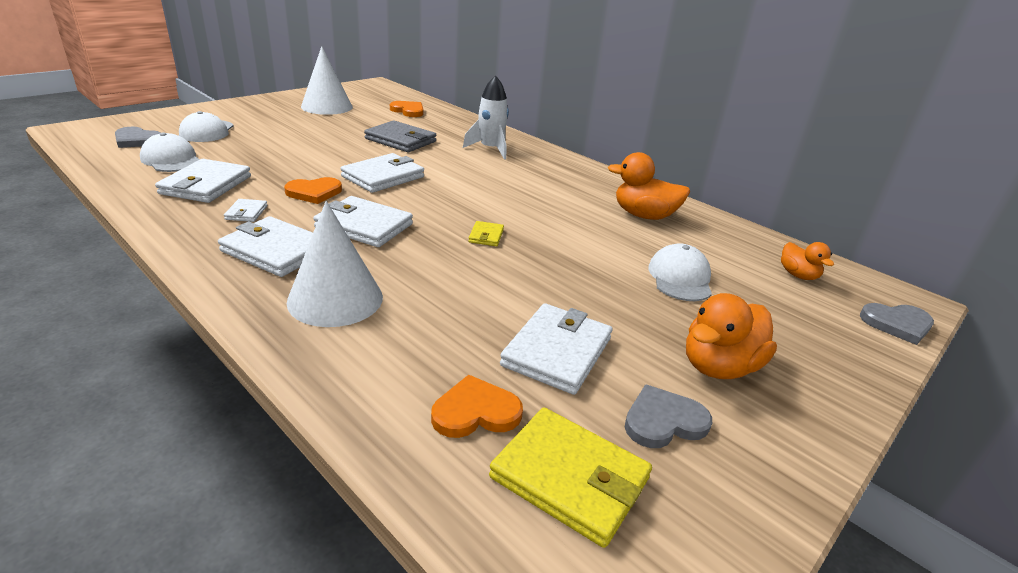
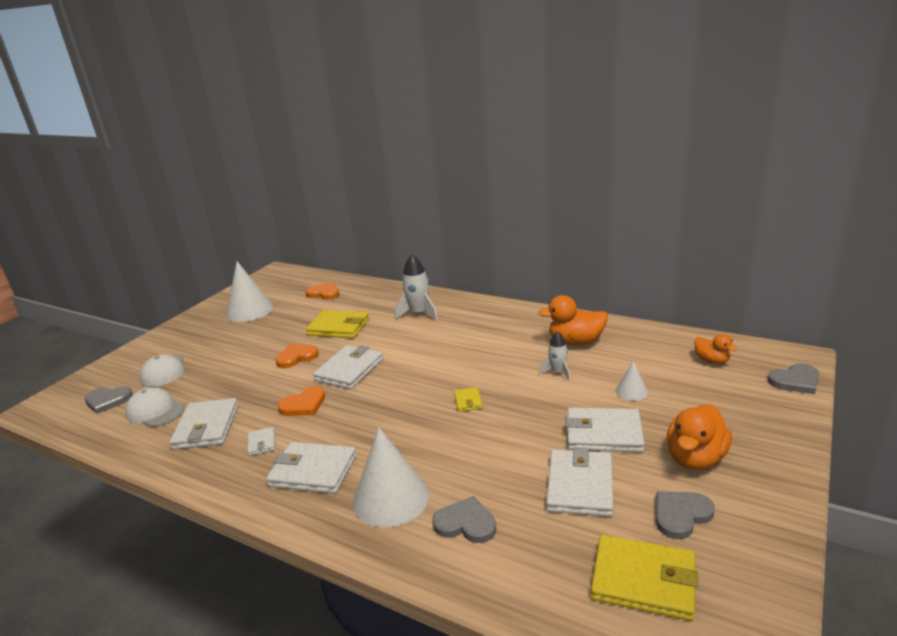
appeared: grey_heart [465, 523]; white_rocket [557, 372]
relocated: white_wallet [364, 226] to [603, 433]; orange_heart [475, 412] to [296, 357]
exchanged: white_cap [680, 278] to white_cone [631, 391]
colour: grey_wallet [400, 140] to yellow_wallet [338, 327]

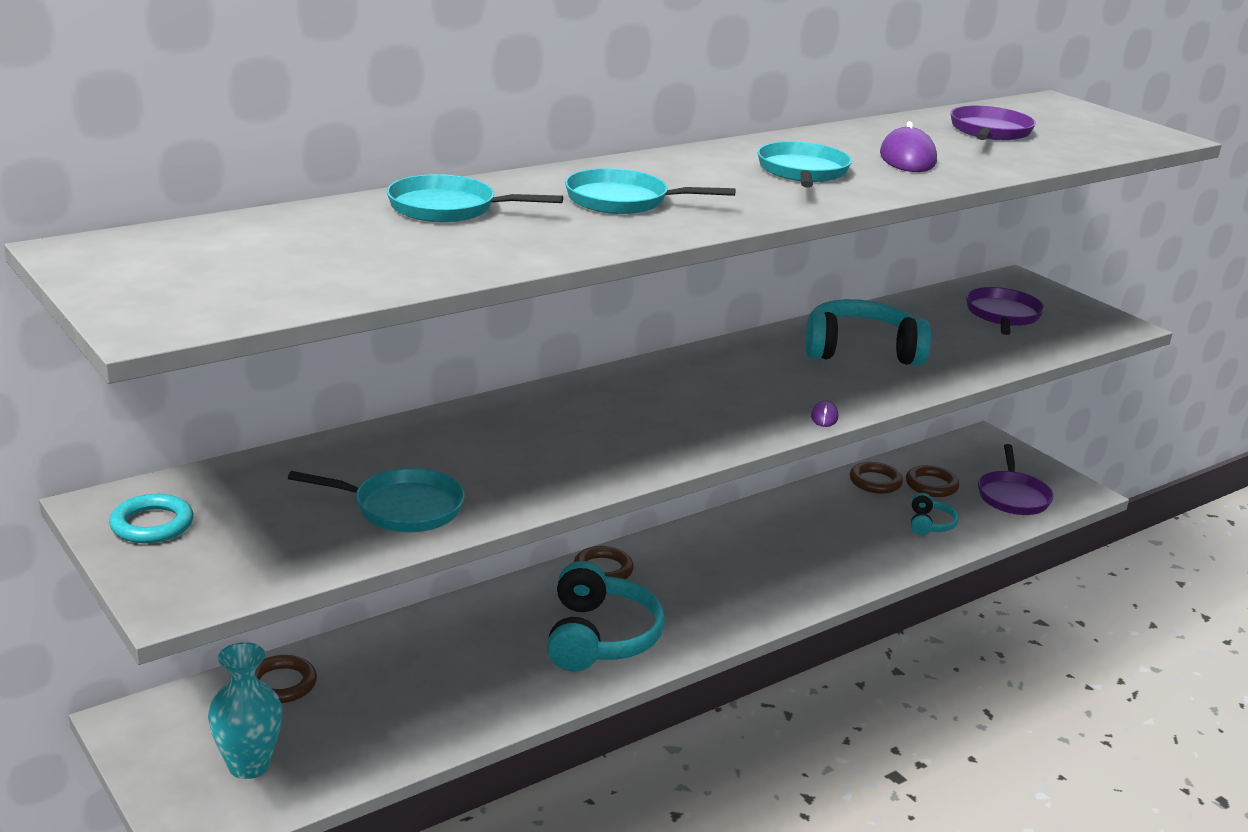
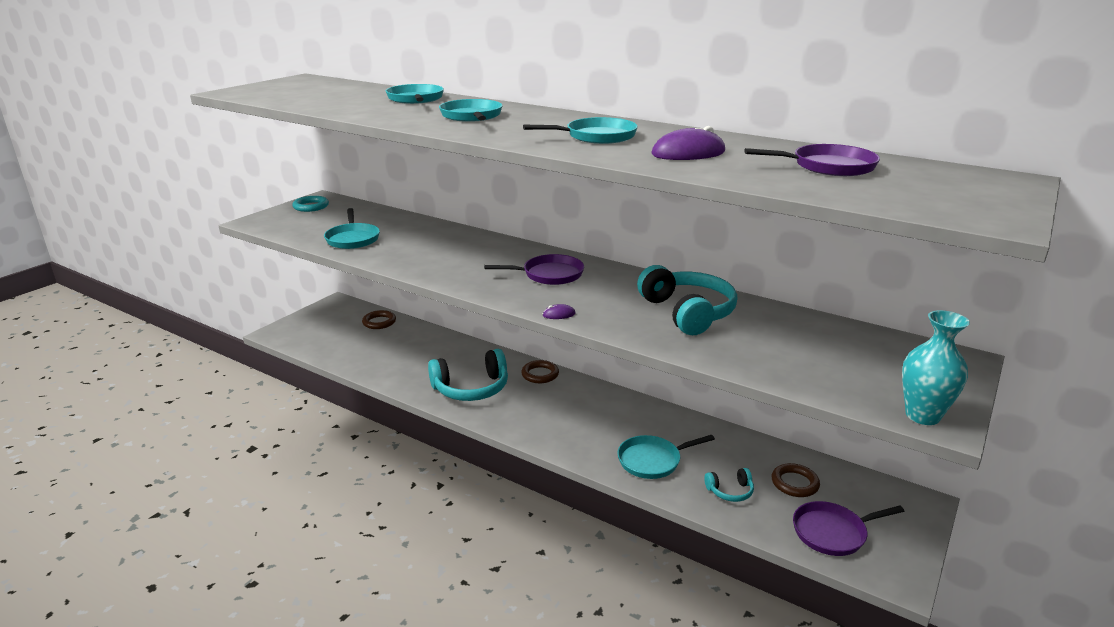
missing: brown_ring [875, 482]
appeared: turquoise_pan [652, 460]
relocated: turquoise_vase [249, 765] to [922, 415]; purple_pan [1002, 315] to [549, 275]

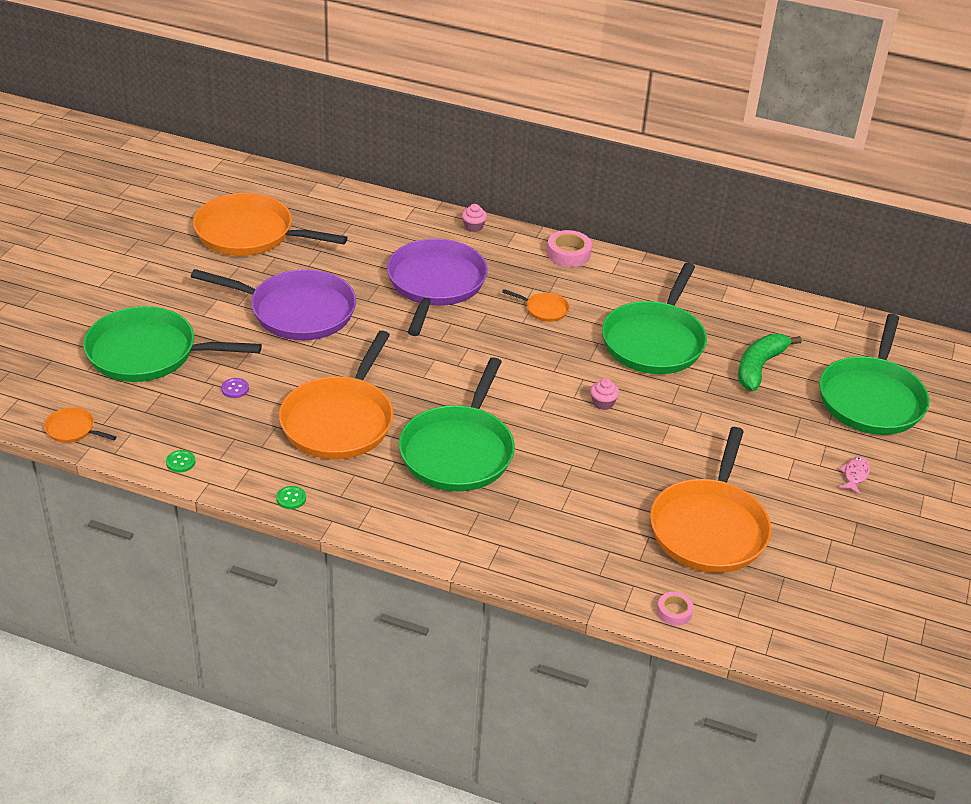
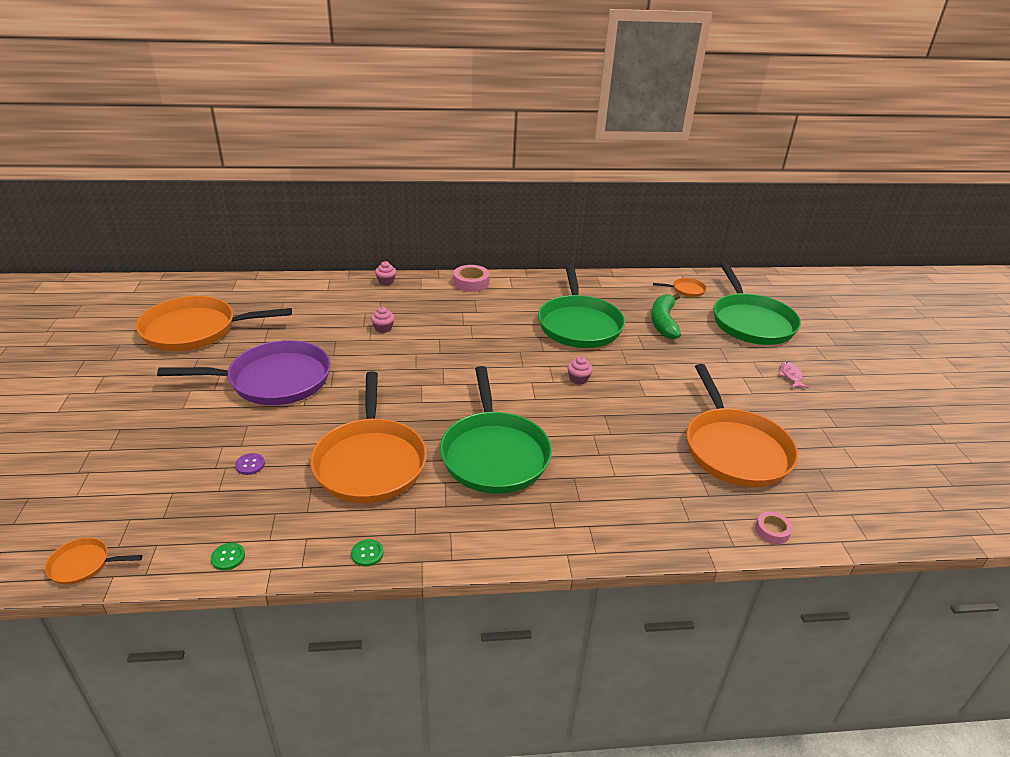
missing: green_pan [148, 353]
relocated: orange_pan [544, 309] to [686, 290]
exchanged: purple_pan [435, 284] to pink_cupcake [383, 328]

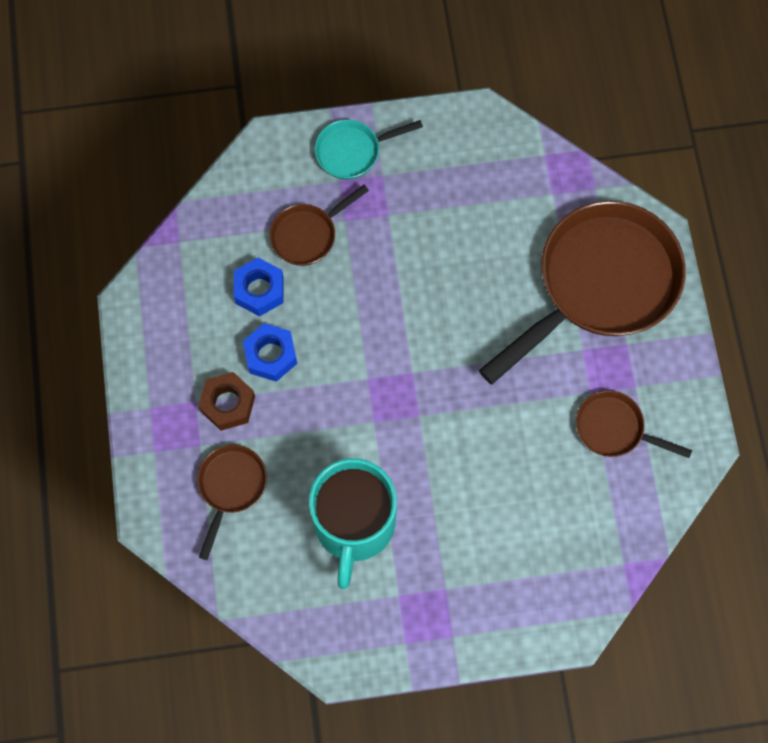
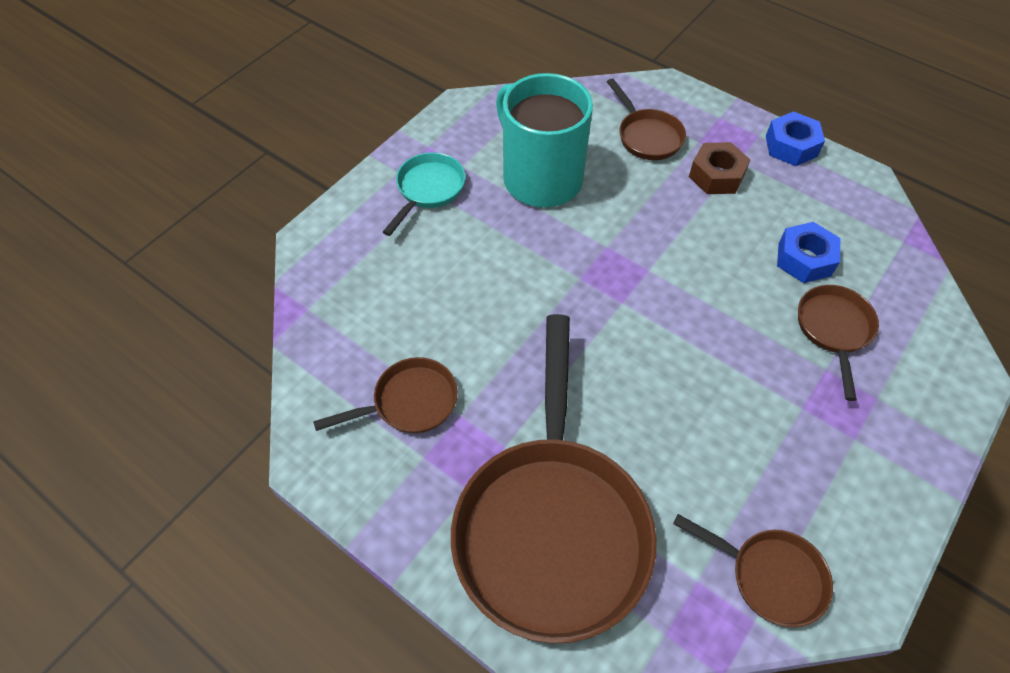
appeared: brown_pan [769, 576]
relocated: blue_nut [270, 355] to [791, 146]; turquoise_pan [353, 151] to [428, 190]

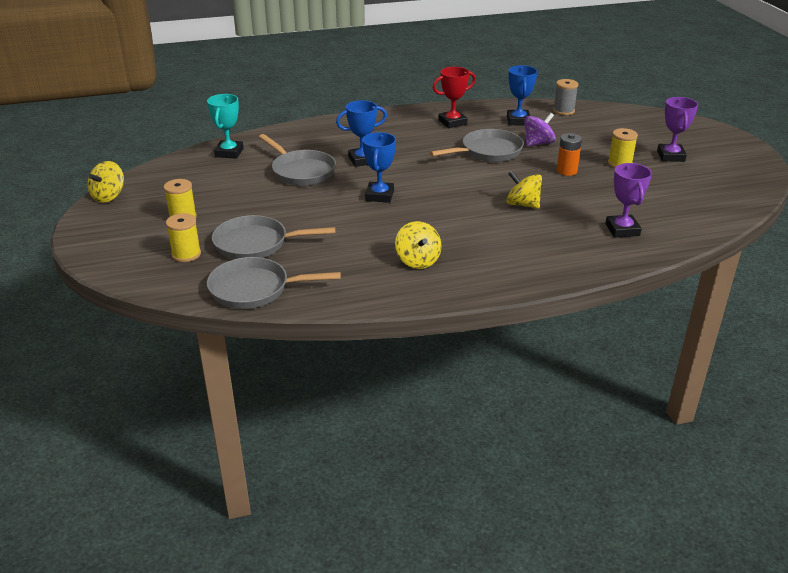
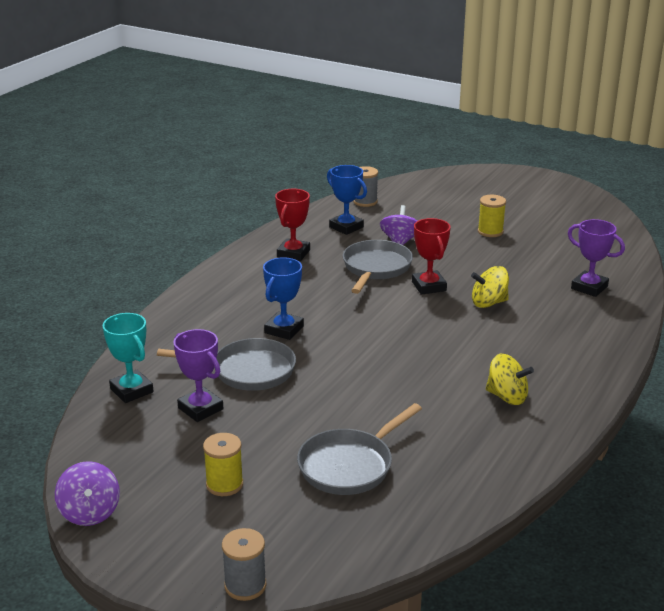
missing: yellow_spool [186, 254]; grey_pan [254, 289]; blue_trophy [379, 195]; orange_battery [566, 171]
appeared: grey_spool [245, 585]; red_trophy [429, 286]
relocated: purple_trophy [670, 156] to [200, 408]
colour: yellow_spinning_top [109, 196] to purple_spinning_top [90, 512]

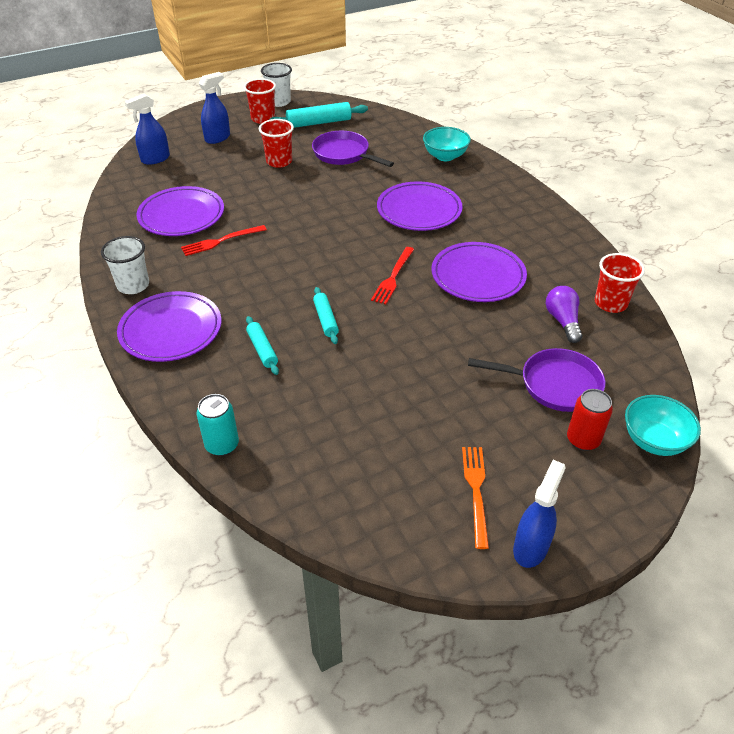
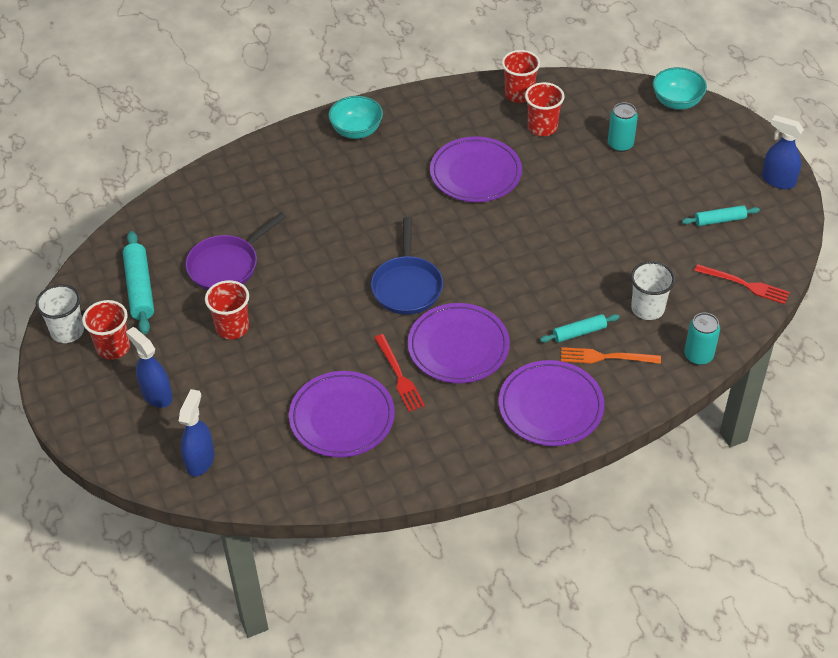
missing: red_can [583, 440]
appeared: blue_pan [407, 286]
relocated: white_cup [133, 285] to [647, 308]; turquoise_rolling_pin [326, 319] to [719, 220]; red_fork [393, 277] to [745, 285]; purple_plate [419, 210] to [458, 347]; turquoise_bowl [445, 156] to [356, 131]; orange_fork [476, 491] to [605, 357]
exchanged: purple_pan [554, 384] to turquoise_can [620, 144]; purple_light_bulb [563, 321] to red_cup [542, 127]
spun: blue_spray_bottle [155, 159] = [200, 460] 135 degrees counterclockwise

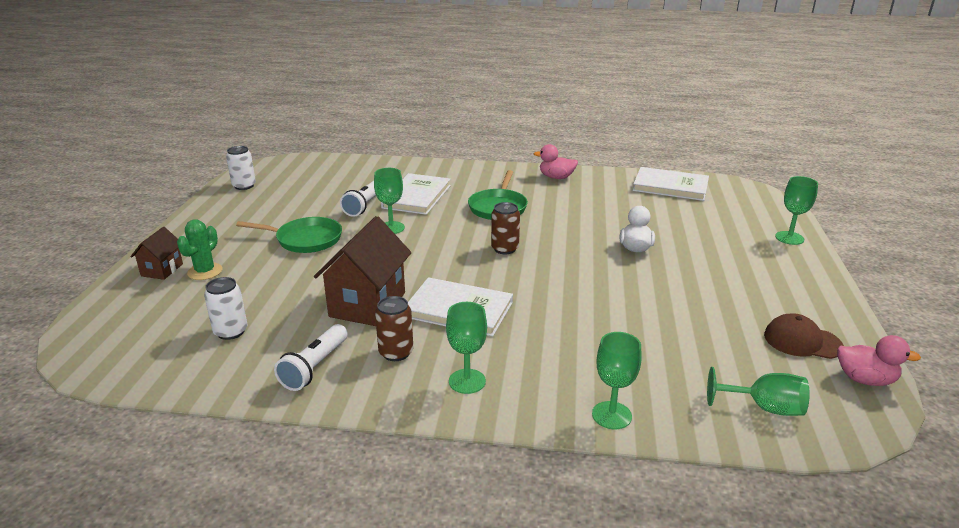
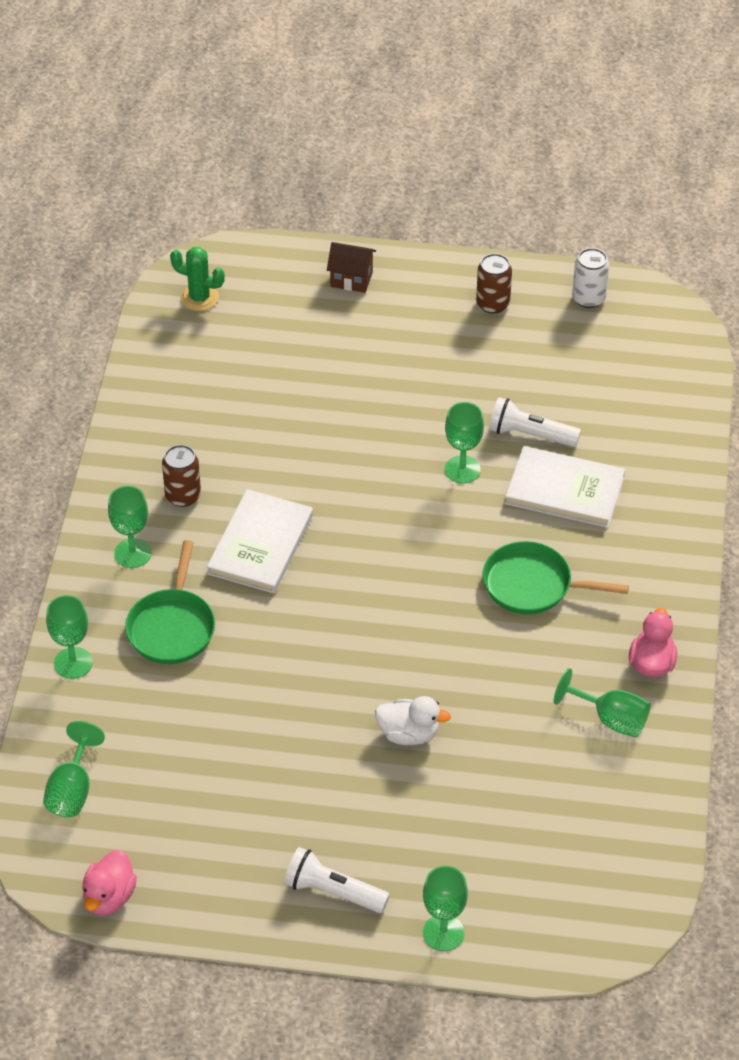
missing: white_can [231, 332]; brown_house [367, 304]; white_book [670, 187]; brown_cap [802, 341]
appeared: green_goblet [610, 719]
relocated: green_cactus [205, 272] to [199, 297]; green_pan [305, 240] to [172, 627]; white_flashlight [315, 367] to [333, 891]; brown_can [505, 249] to [493, 304]

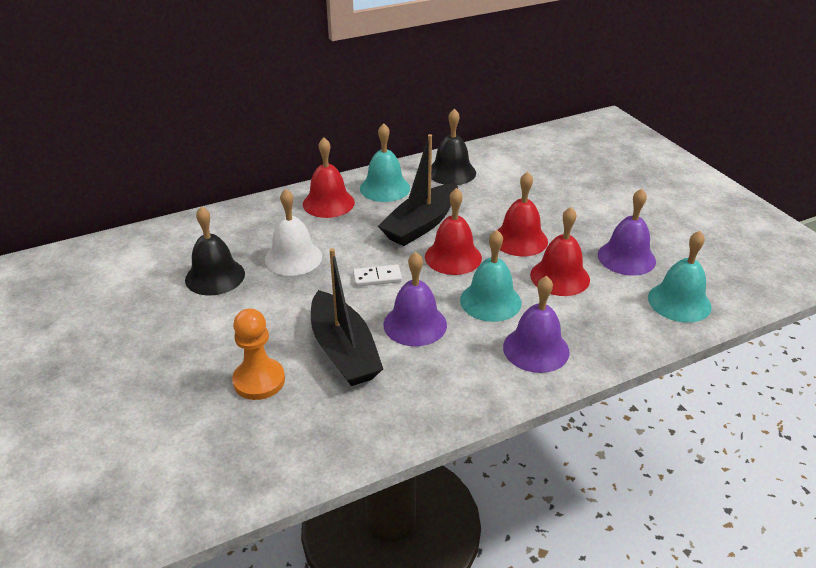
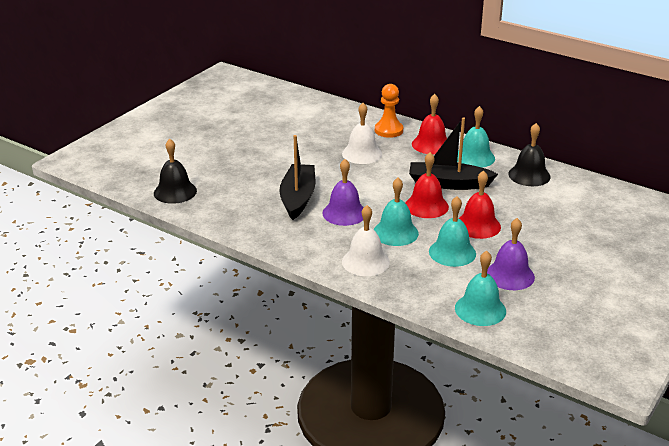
missing: white_domino [377, 277]
relocated: black_bell [215, 276] to [175, 192]; orange_pawn [259, 380] to [388, 130]
colour: purple_bell [536, 349] to white_bell [365, 262]; red_bell [560, 277] to turquoise_bell [452, 252]
spun: black_boat [344, 351] = [298, 198] 150 degrees clockwise

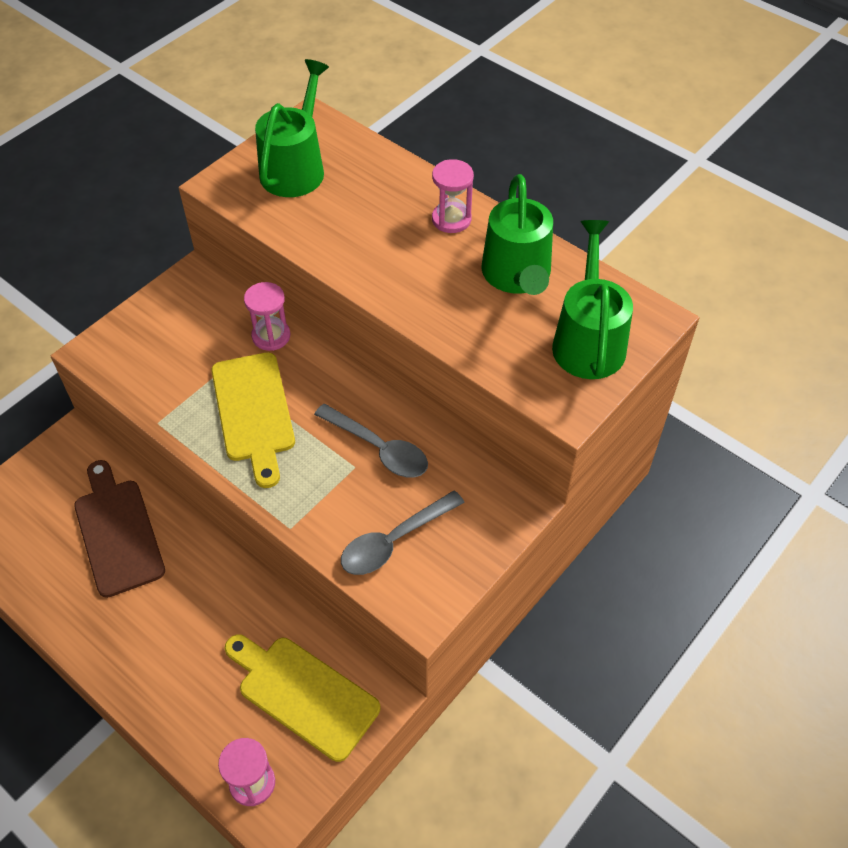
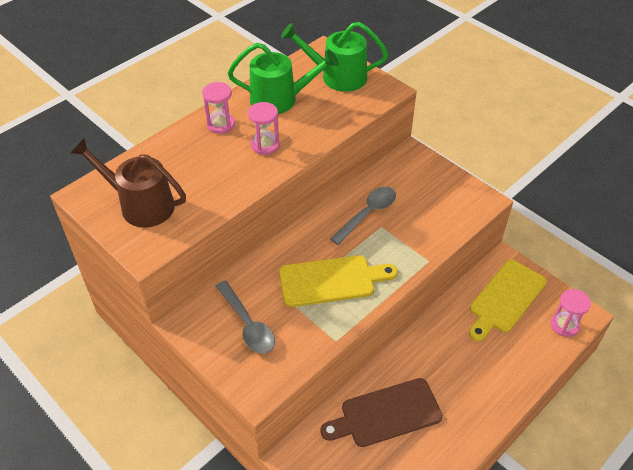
relocated: pink_hourglass [271, 336] to [265, 145]; grey_spoon [395, 540] to [247, 324]
colour: green_watering_can [295, 168] to brown_watering_can [140, 205]

